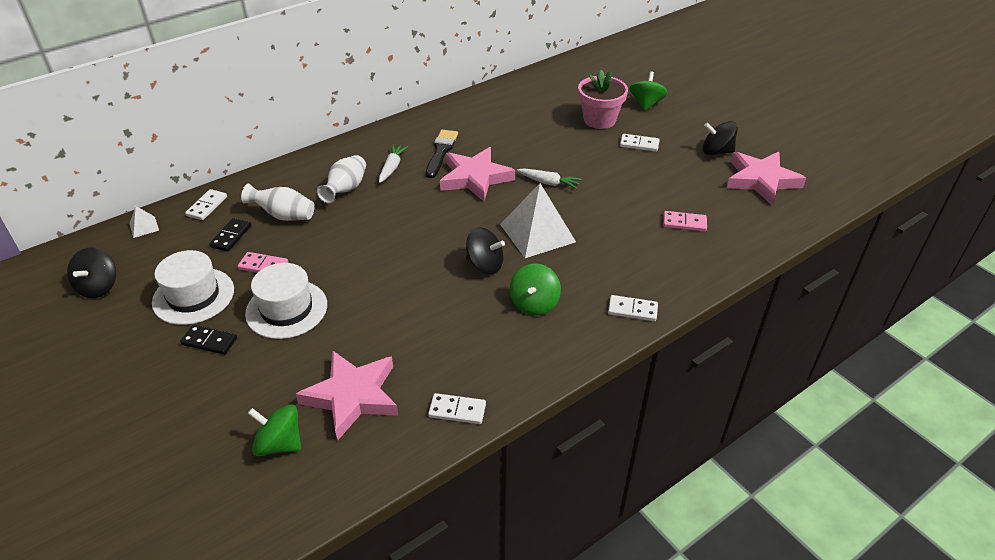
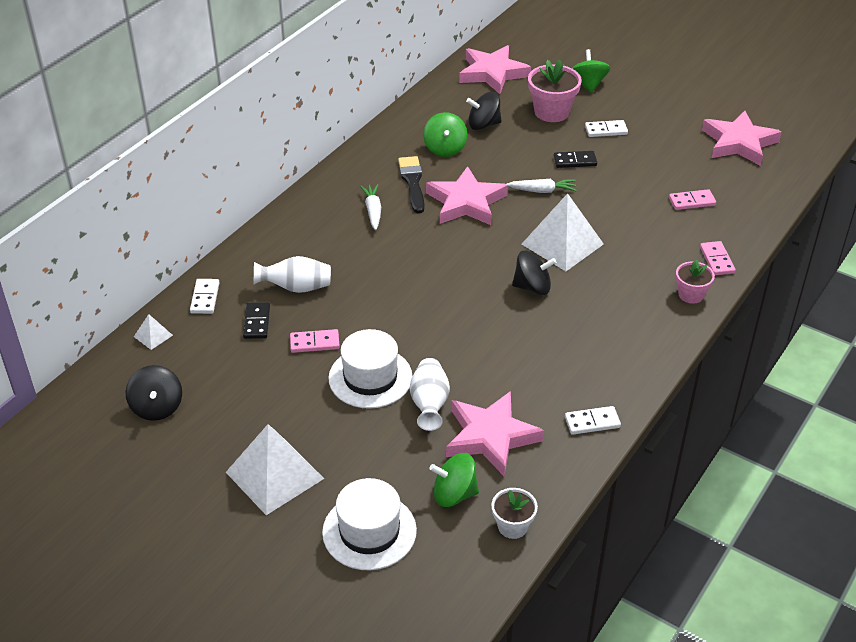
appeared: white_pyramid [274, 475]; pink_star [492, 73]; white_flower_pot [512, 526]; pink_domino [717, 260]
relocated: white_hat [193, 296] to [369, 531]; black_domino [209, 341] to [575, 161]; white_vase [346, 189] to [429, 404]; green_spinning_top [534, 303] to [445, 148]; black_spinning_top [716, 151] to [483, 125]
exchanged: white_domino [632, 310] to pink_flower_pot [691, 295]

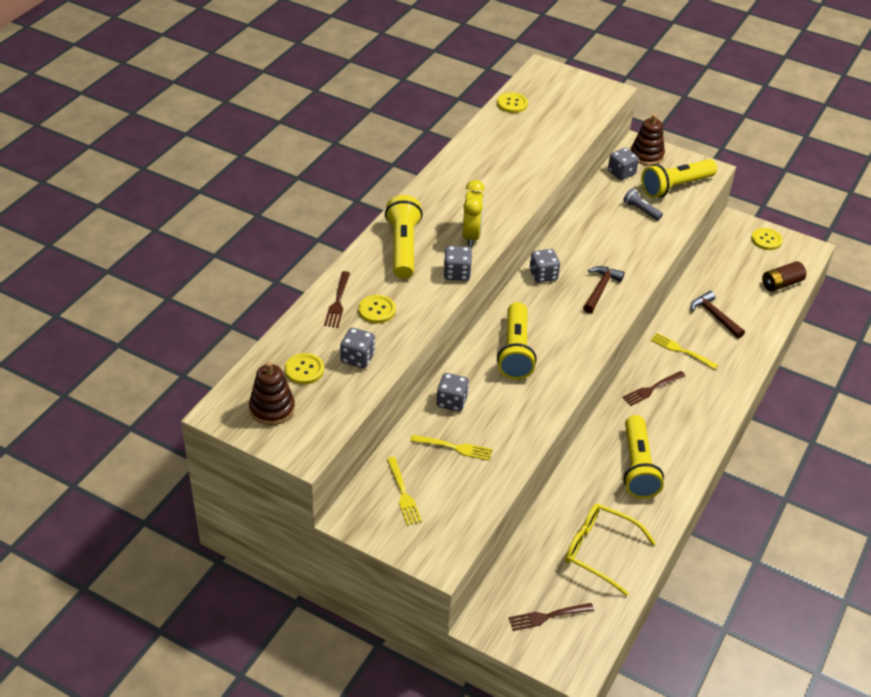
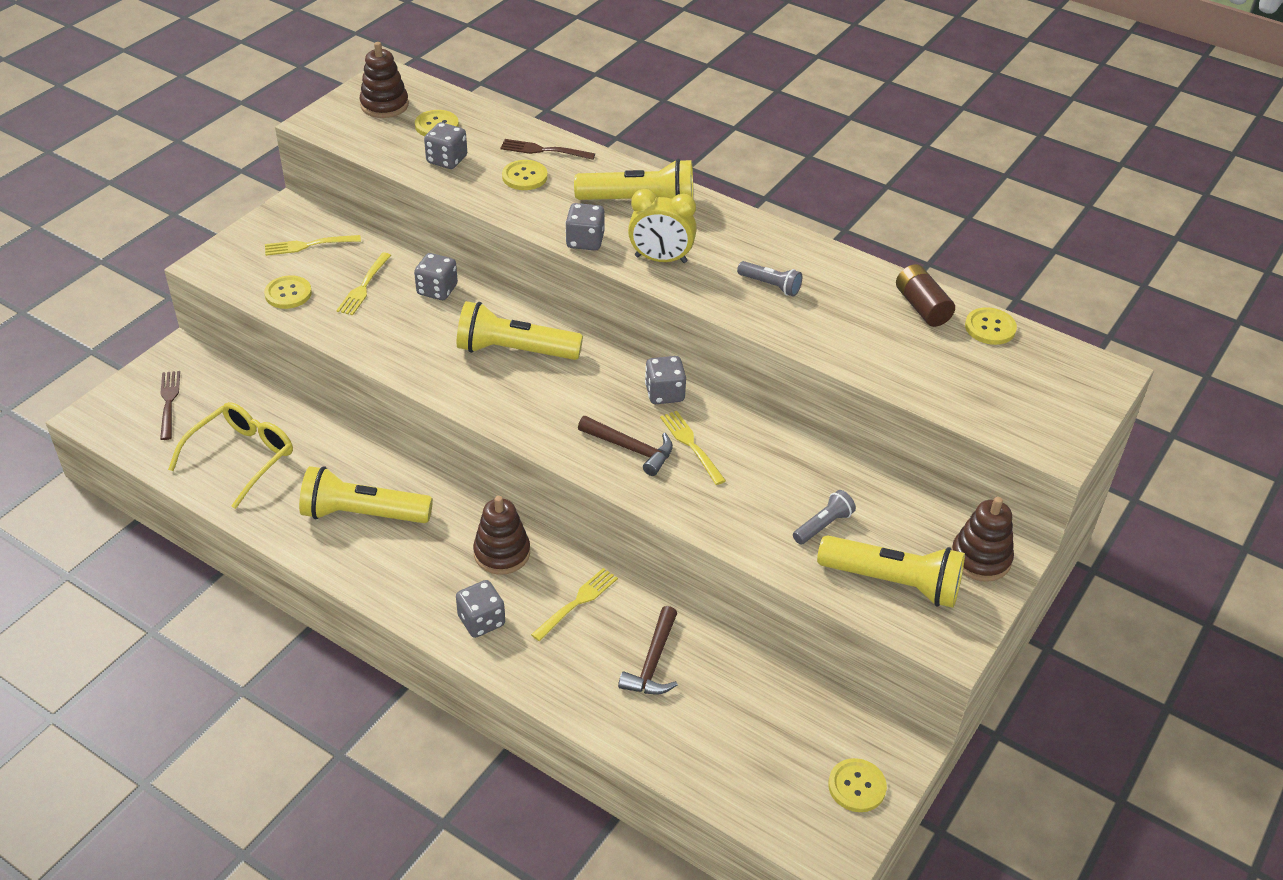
appeared: yellow_button [288, 293]; yellow_fork [691, 445]; grey_flashlight [770, 285]
relocated: grey_dice [621, 173] to [481, 621]; brown_battery [781, 284] to [922, 307]
exchanged: brown_fork [651, 389] to brown_stacking_toy [502, 553]
spun: yellow_flashlight [675, 187] = [893, 583] 135 degrees clockwise; brown_hammer [715, 316] = [653, 662] 135 degrees clockwise

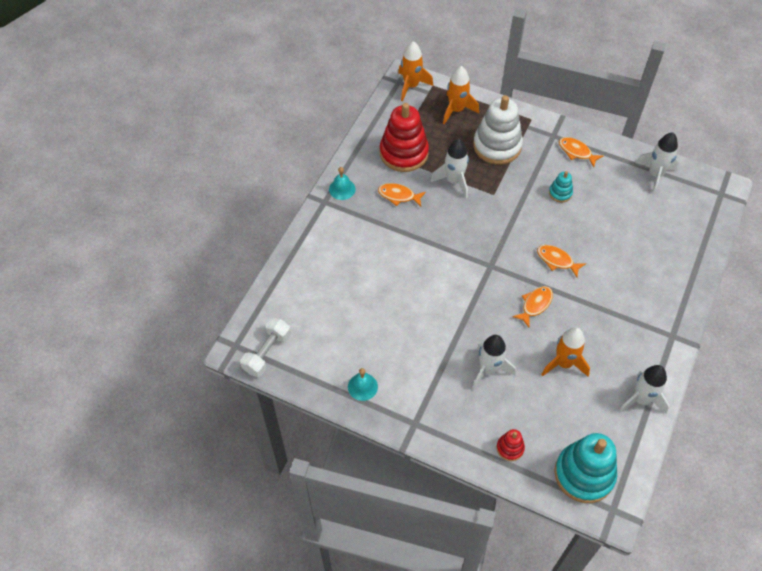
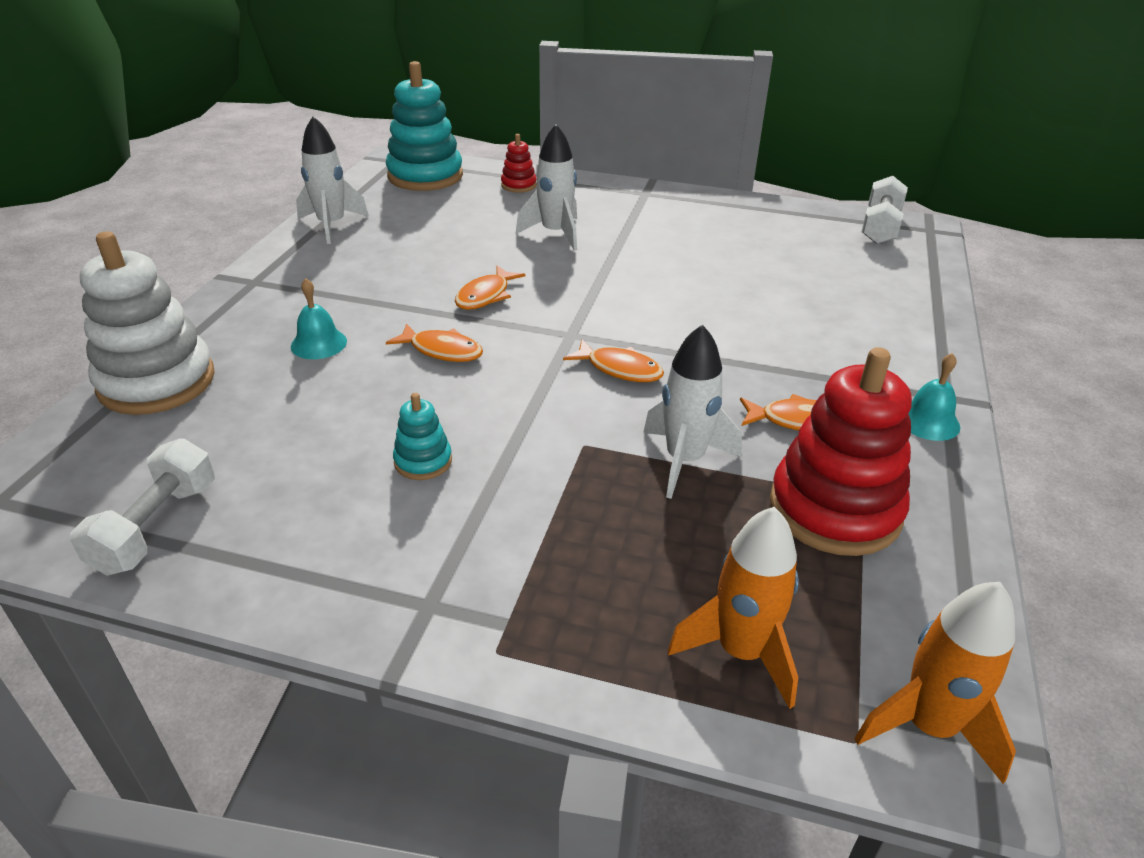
missing: orange_rocket [564, 363]
relocated: turquoise_bell [362, 386] to [319, 343]; white_stacking_toy [497, 146] to [157, 382]; orange_fish [576, 152] to [620, 369]
exchanged: white_rocket [655, 175] to white_dumbbell [156, 527]

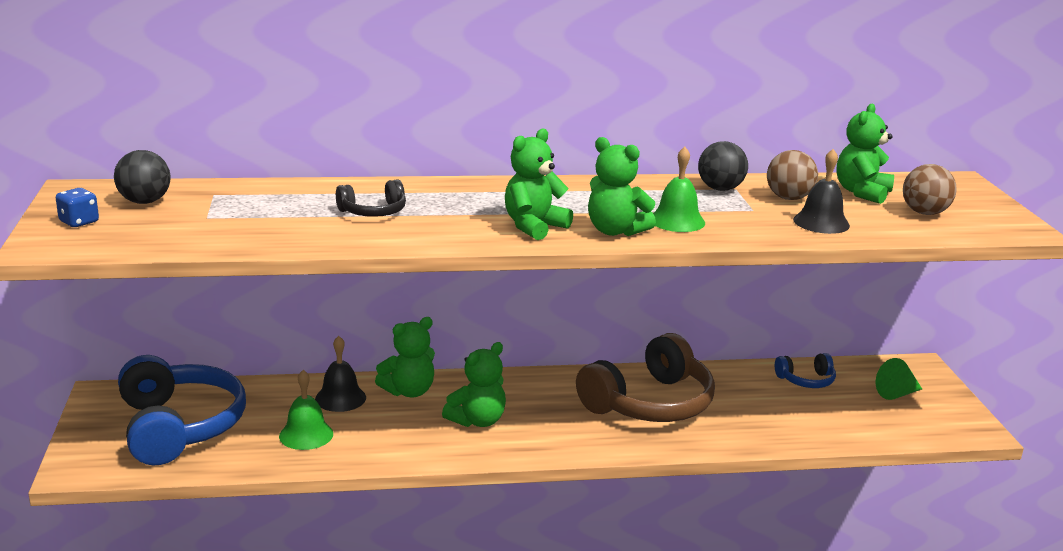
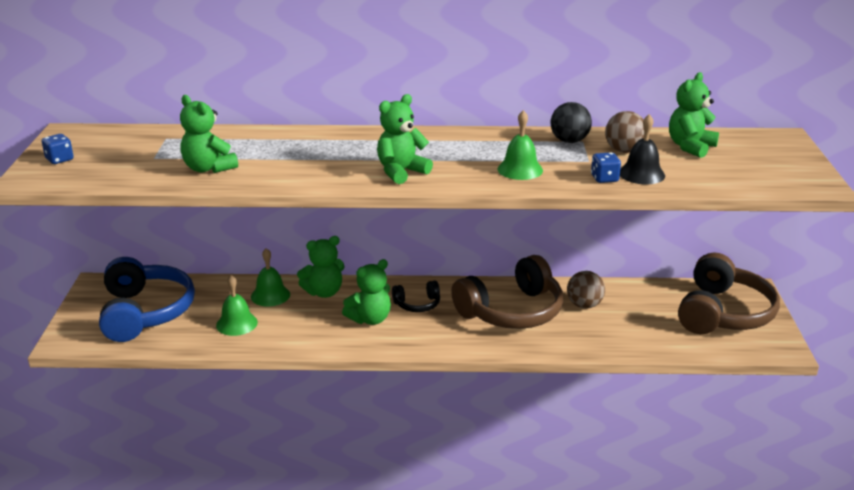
missing: black_ball [145, 202]; blue_headphones [806, 380]
appeared: blue_dice [604, 179]
relocated: black_headphones [373, 212] to [417, 304]; green_teddy_bear [615, 231] to [208, 168]; brown_ball [924, 213] to [584, 305]
exchanged: green_cone [896, 394] to brown_headphones [723, 313]
colour: black_bell [340, 398] to green_bell [270, 295]

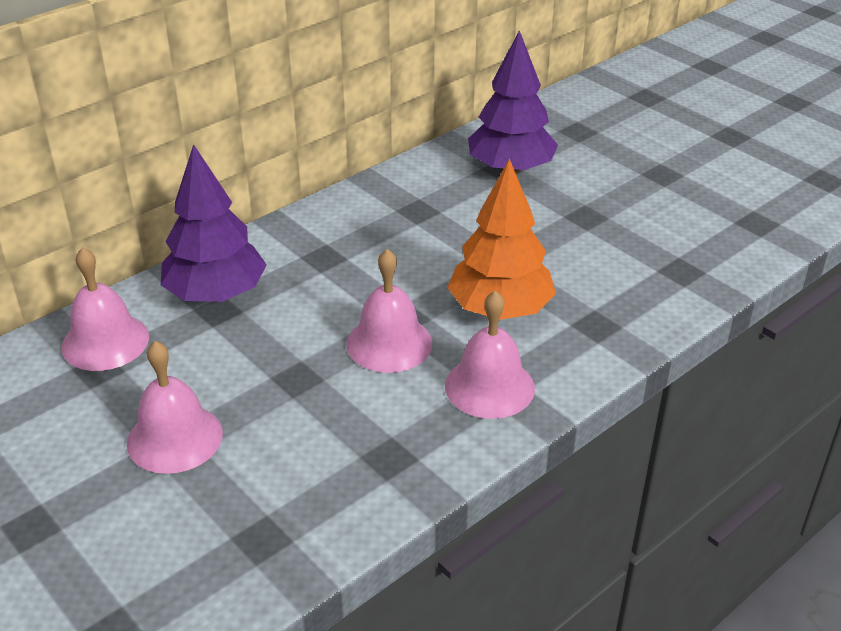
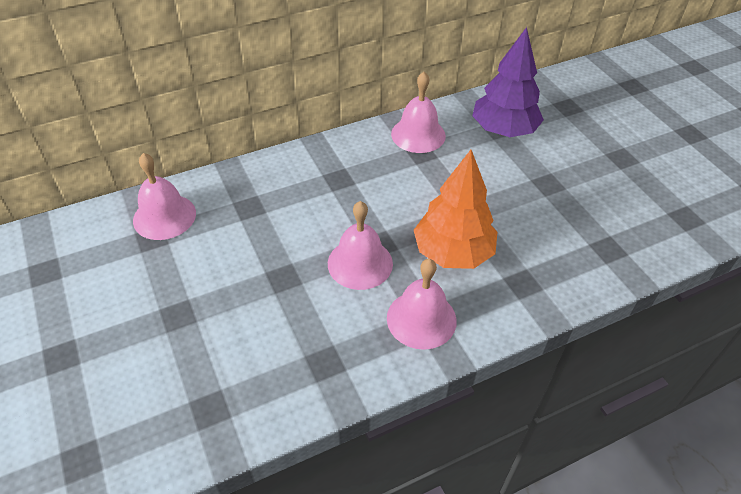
missing: purple_tree [216, 294]
relocated: pink_bell [175, 438] to [418, 134]

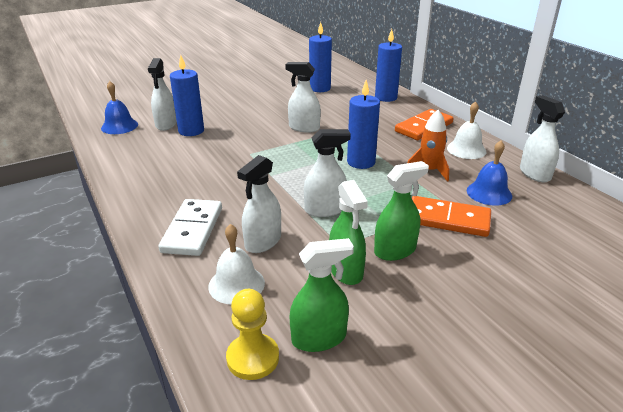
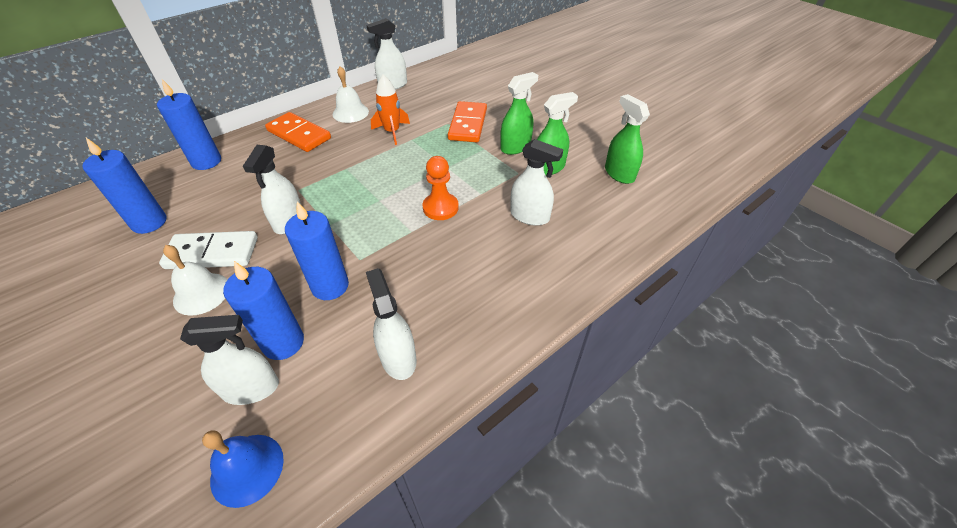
missing: yellow_pawn [253, 358]; blue_bell [489, 193]
appeared: orange_pawn [440, 208]
relocated: white_domino [192, 230] to [212, 253]; white_bell [236, 284] to [201, 293]; white_spray_bottle [325, 209] to [398, 358]; blue_candle [361, 162] to [330, 286]
spun: green_spray_bottle [395, 250] = [515, 147] 90 degrees clockwise

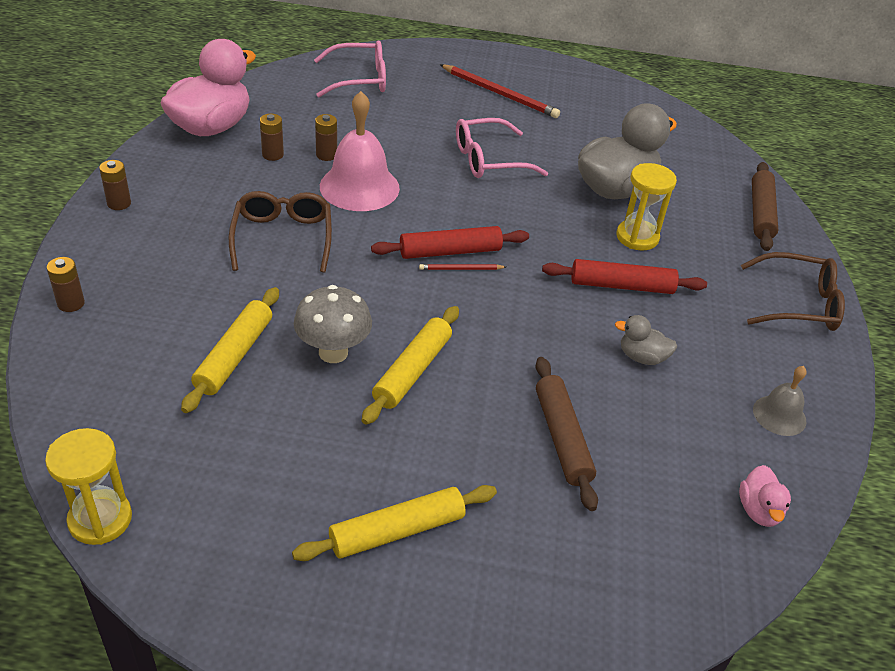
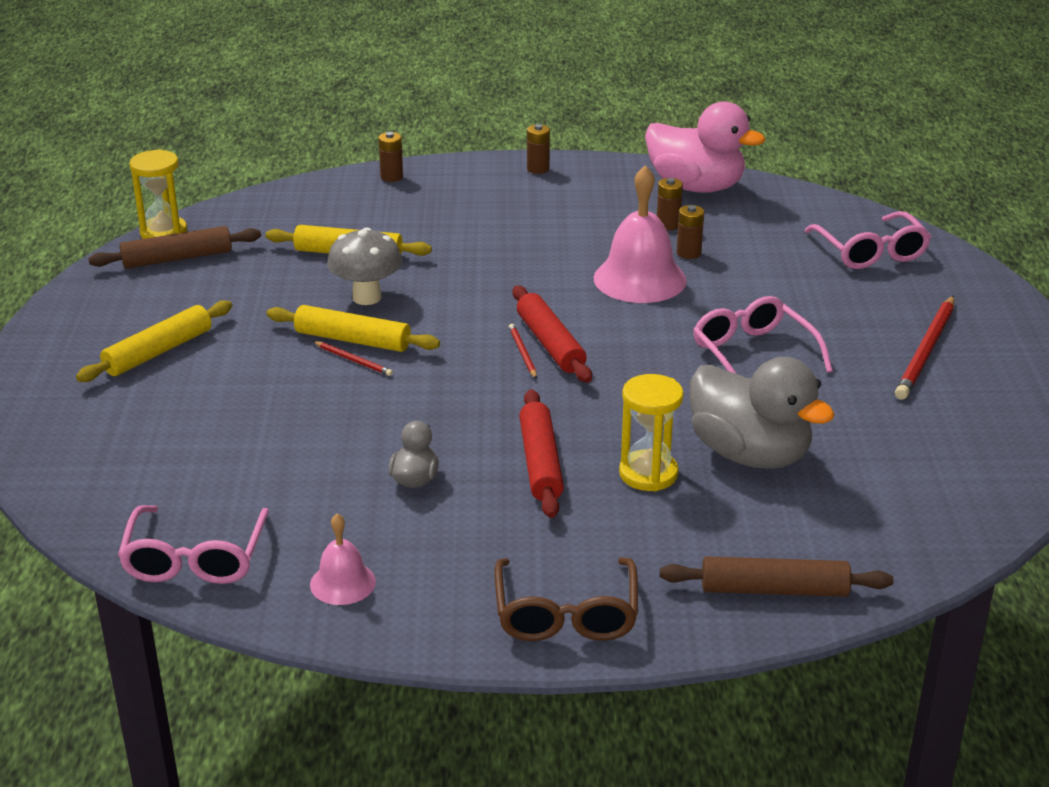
missing: brown_glasses [282, 237]
appeared: red_pencil [353, 360]
relocated: brown_rolling_pin [562, 438] to [177, 258]
exchanged: pink_duck [759, 510] to pink_glasses [195, 559]
colour: grey_bell [779, 415] to pink_bell [342, 583]
spun: yellow_rolling_pin [397, 531] = [158, 352] 75 degrees clockwise

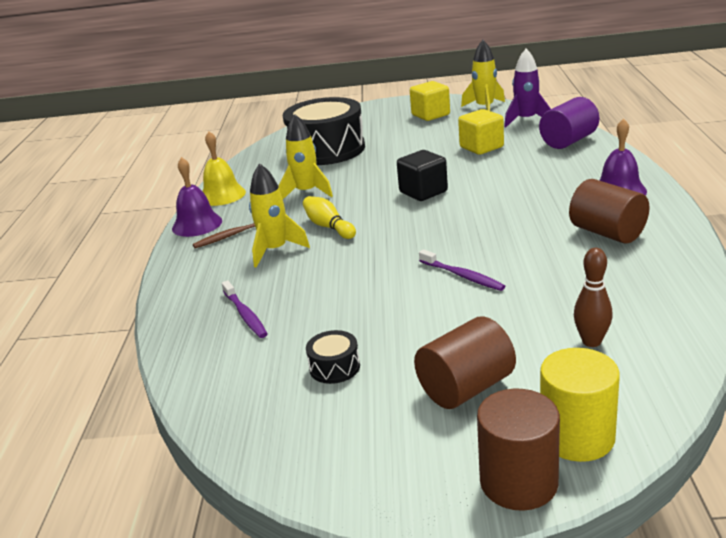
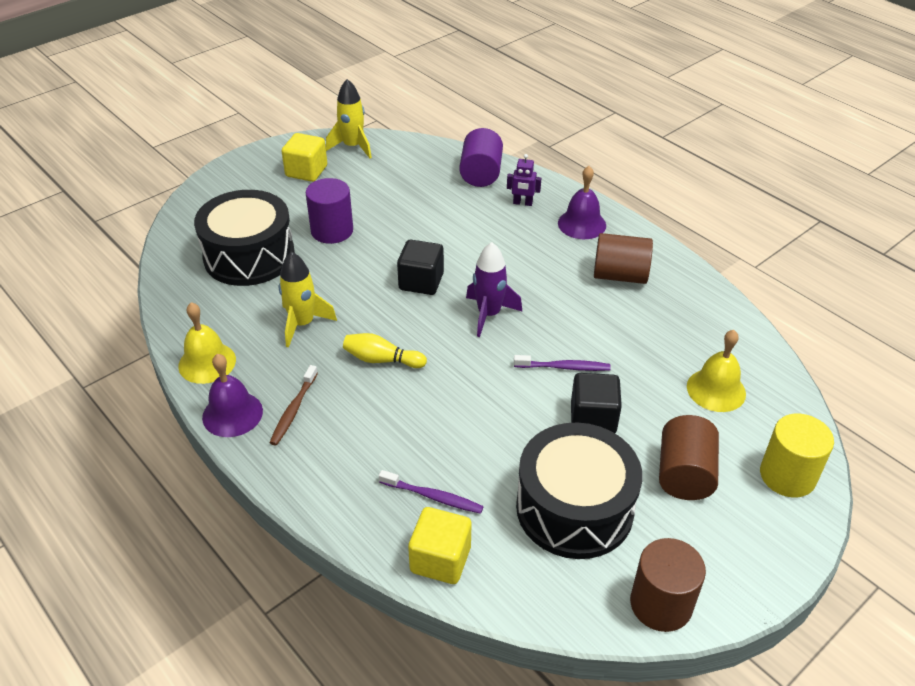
missing: yellow_rocket [275, 250]
appeared: purple_cylinder [332, 231]; purple_robot [522, 203]; black_cube [593, 418]
relocated: yellow_cube [481, 147] to [440, 559]; brown_cylinder [518, 482] to [661, 604]; purple_rocket [526, 120] to [489, 314]
exchanged: brown_bowling_pin [591, 341] to yellow_bell [716, 390]
size: black_drum [334, 367] = [574, 508] x2.49

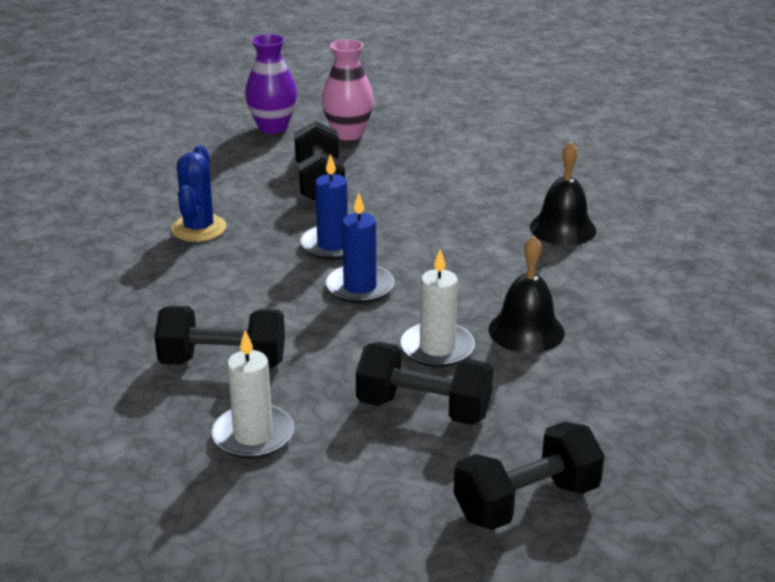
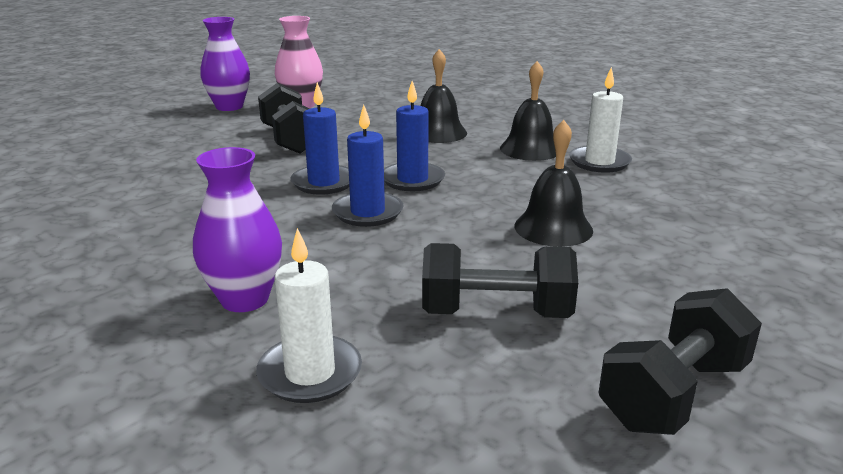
missing: blue_cactus [198, 228]
appeared: blue_candle [412, 180]; black_bell [438, 133]
relocated: white_candle [437, 348] to [599, 162]
exchanged: black_dumbbell [223, 362] to purple_vase [244, 299]

